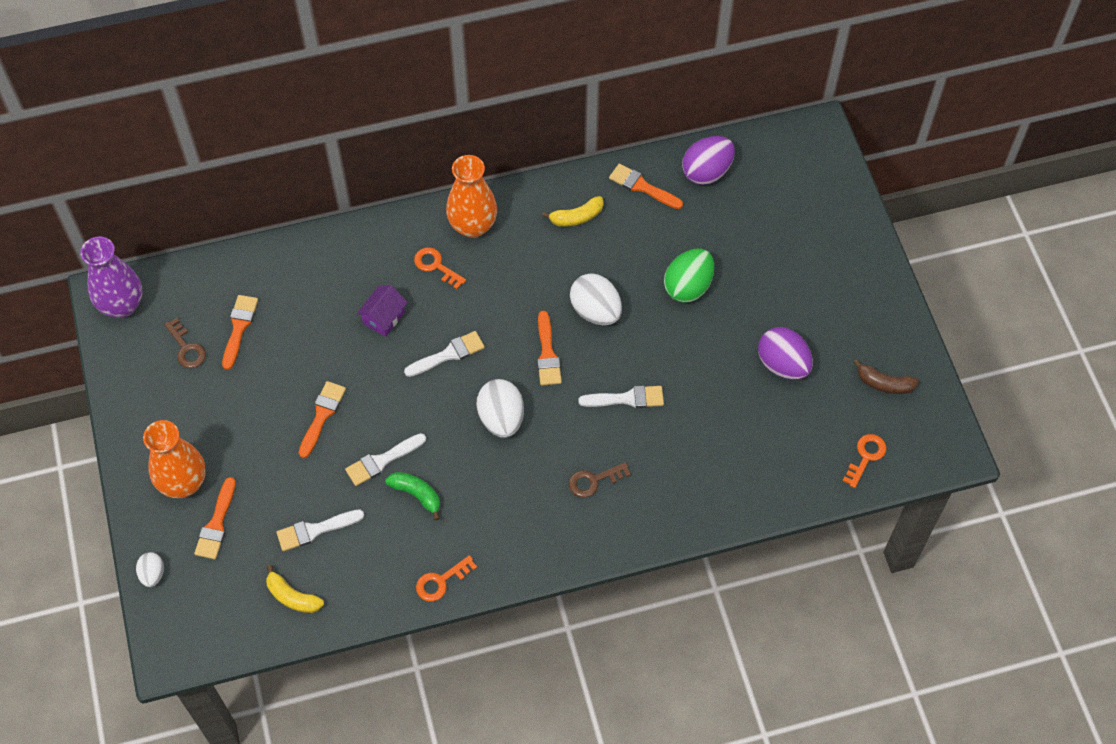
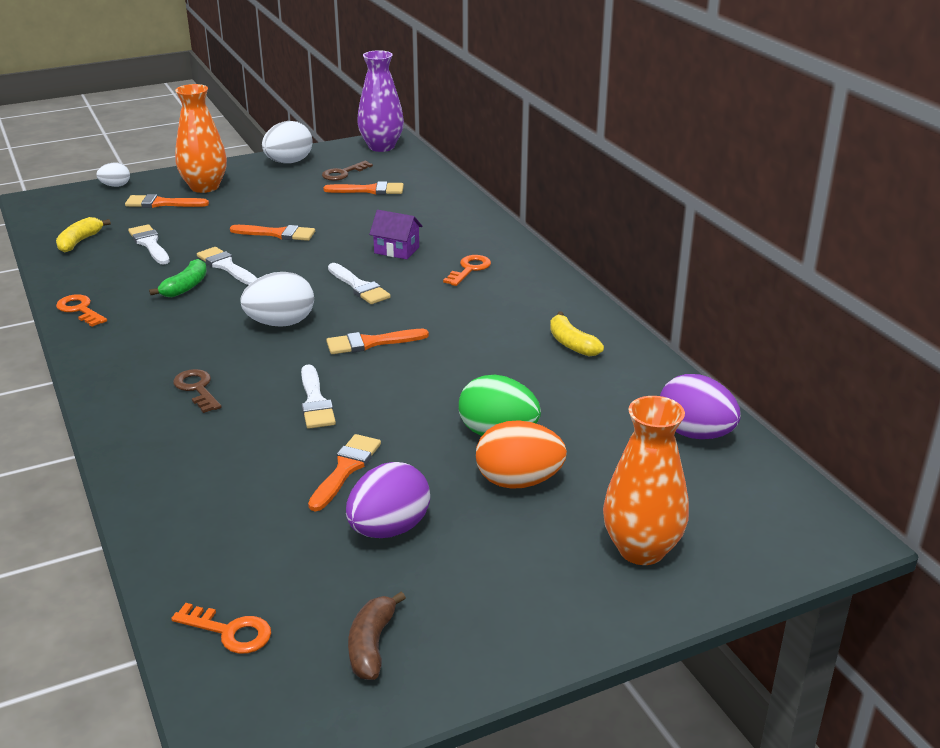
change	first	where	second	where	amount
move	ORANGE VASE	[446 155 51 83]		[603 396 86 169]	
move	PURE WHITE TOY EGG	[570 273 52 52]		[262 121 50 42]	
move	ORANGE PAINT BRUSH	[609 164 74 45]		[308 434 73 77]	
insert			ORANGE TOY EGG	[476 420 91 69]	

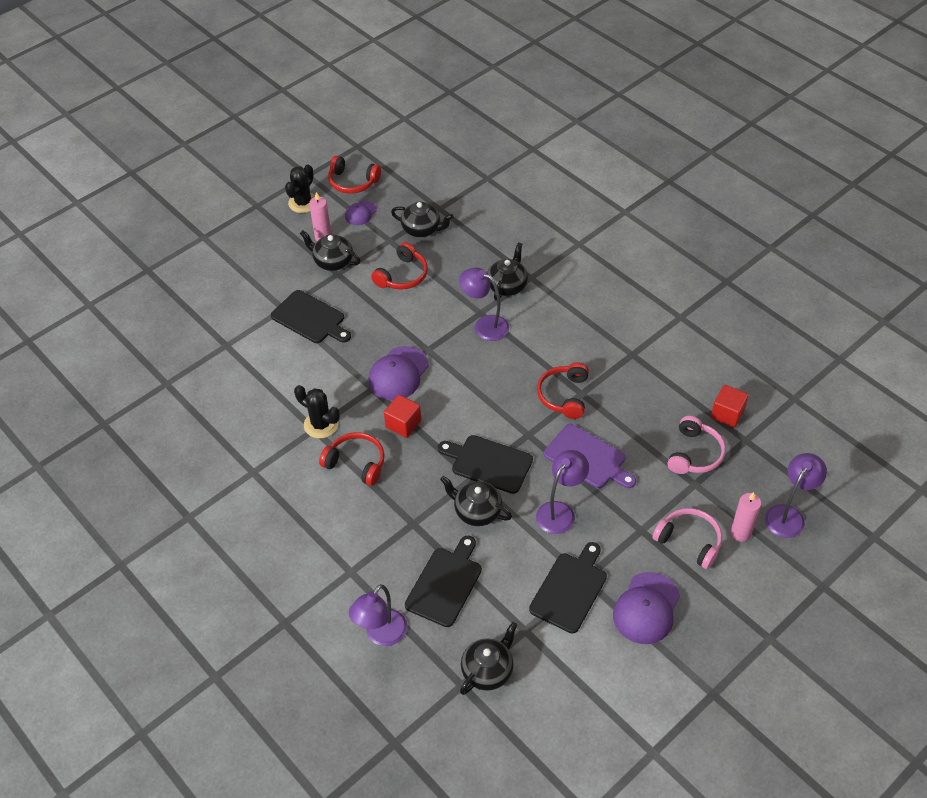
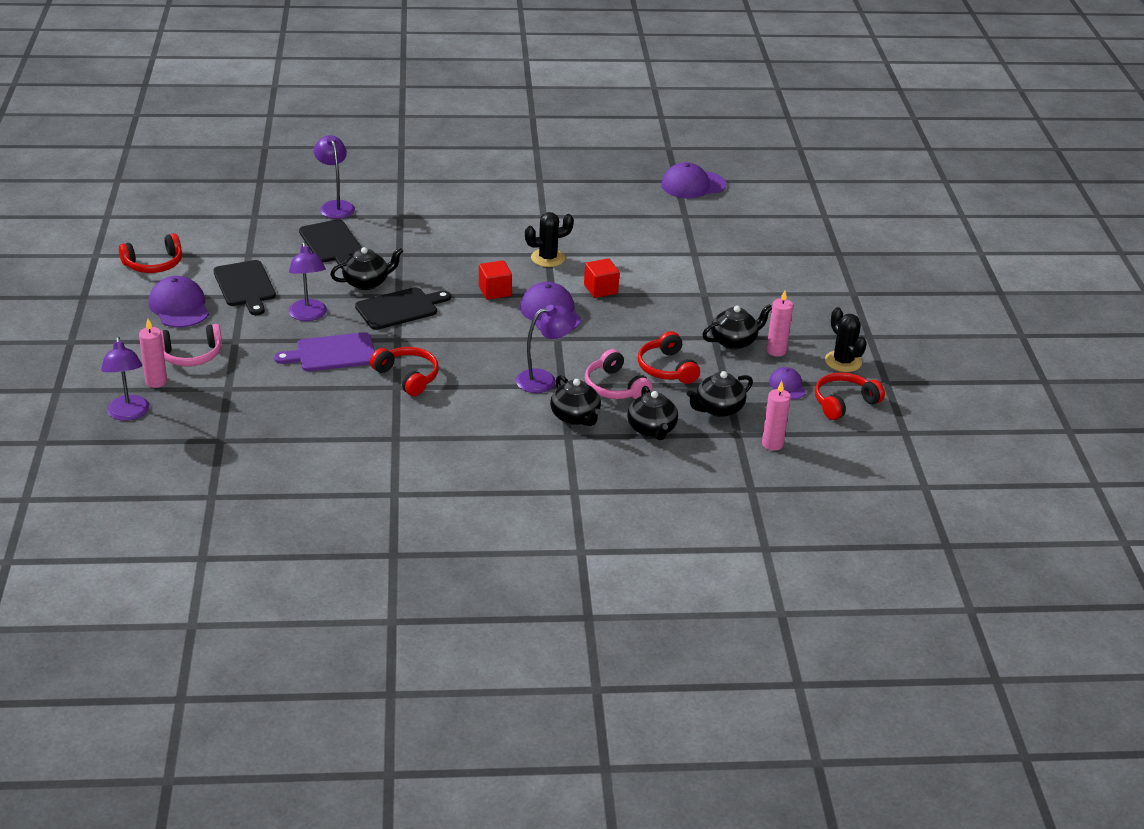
change	first	where	second	where	amount
delete	JET-BLACK CHOPPING BOARD	[271 290 80 53]			
move	RED HEADSET	[319 432 66 54]		[119 233 63 40]	
move	JET-BLACK TEAPOT	[460 622 57 73]		[627 386 51 54]	
move	ROSE-PINK HEADSET	[667 416 59 58]		[585 349 67 50]	
move	RED SOLID CUBE	[711 385 38 43]		[584 258 36 40]	
insert			ROYAL PURPLE CAP	[661 162 65 36]	
insert			ROSE-PINK CANDLE	[762 381 29 70]	

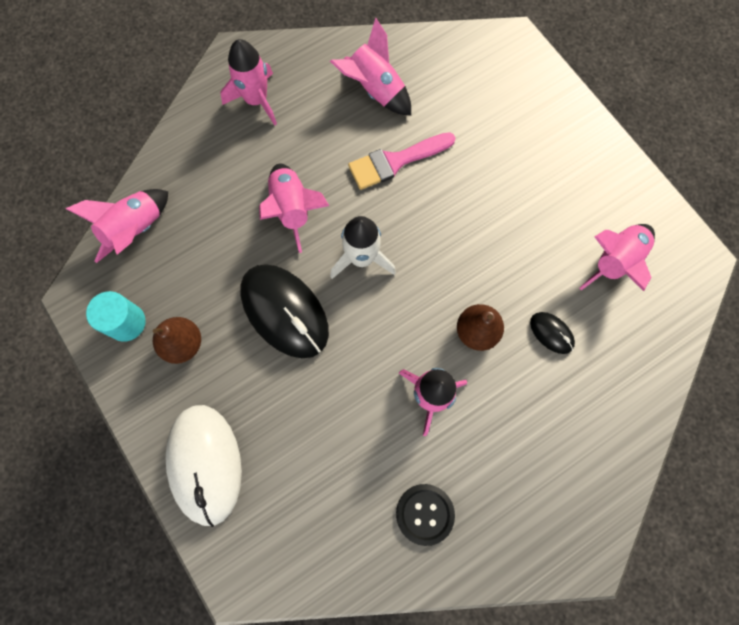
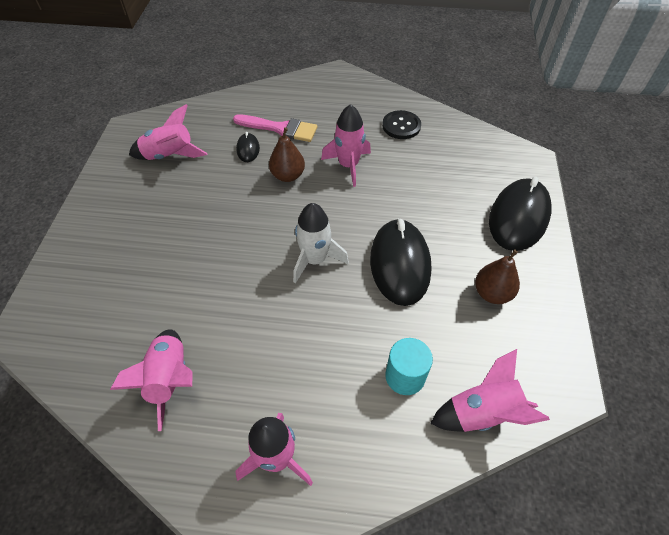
change	first	where	second	where	amount
move	AQUA CYLINDER SHAPE	[86 291 60 51]		[385 338 48 57]	
recolor	PURE WHITE PC MOUSE	[165 405 77 122]	JET-BLACK PC MOUSE	[489 177 63 74]	
delete	ROSE-PINK ROCKET	[259 164 70 89]			
move	ROSE-PINK PAINT BRUSH	[348 132 107 58]		[233 114 85 28]	

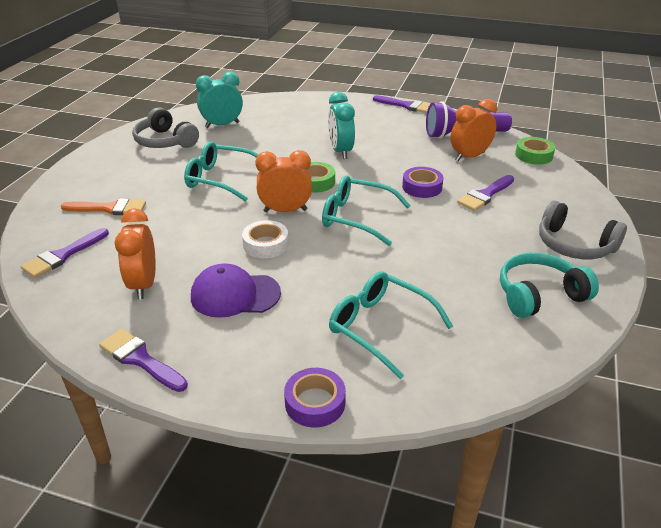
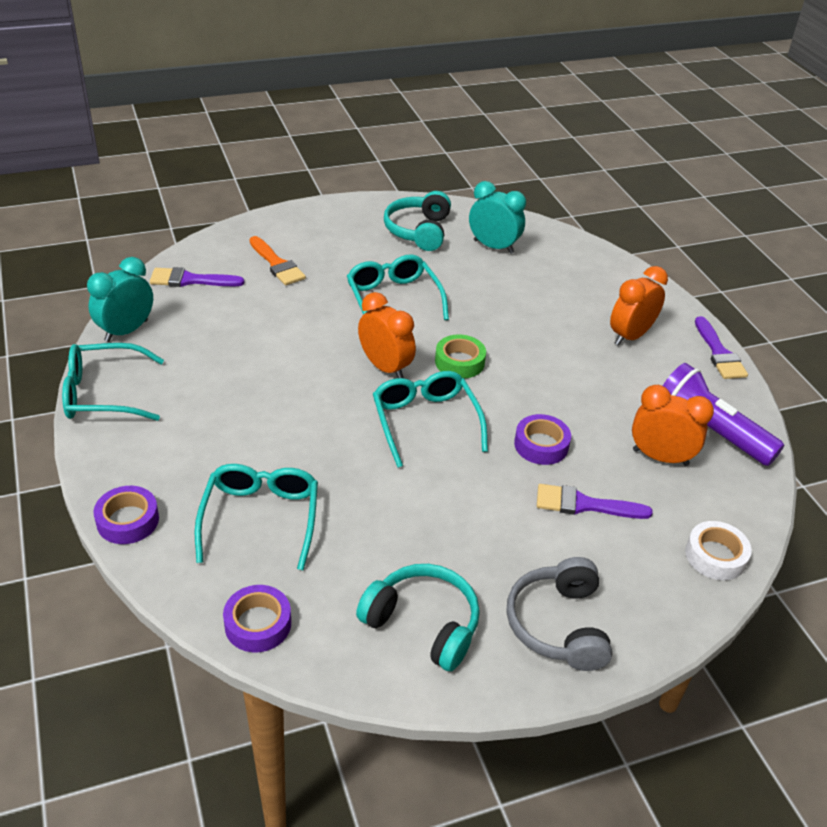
change	first	where	second	where	amount
replace	ROYAL PURPLE PAINT BRUSH	[99 329 89 63]	AQUA GLASSES	[62 343 102 78]	
move	ORANGE CLOCK	[115 208 41 91]		[610 266 58 80]	
recolor	ASH-GREY HEADSET	[132 107 67 41]	AQUA HEADSET	[384 191 67 60]	
delete	ROYAL PURPLE CAP	[191 264 90 54]			
move	PURE WHITE STICKY TAPE	[242 220 47 38]		[685 521 67 59]	
move	AQUA CLOCK	[328 92 27 67]		[87 257 66 85]	
delete	LEAF-GREEN STICKY TAPE	[515 137 40 28]			
insert			ROYAL PURPLE STICKY TAPE	[223 585 68 67]	

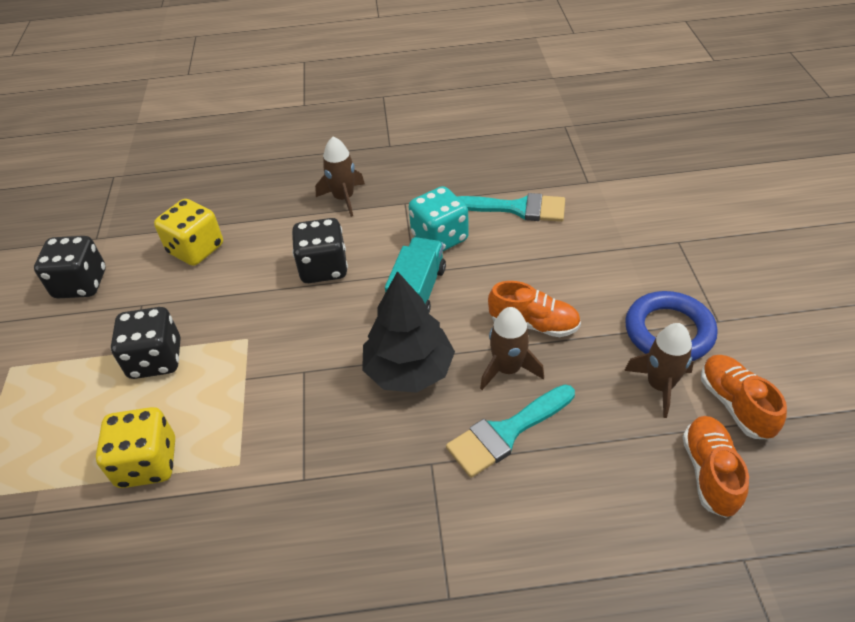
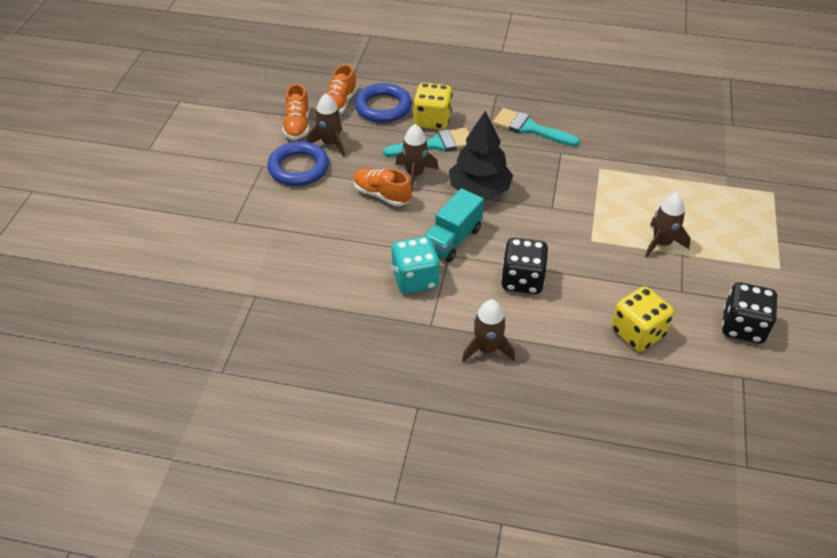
change	first	where	second	where	amount
move	YELLOW DICE	[96 407 79 81]		[413 83 40 47]	
replace	JET-BLACK DICE	[111 307 69 72]	RUSSET ROCKET	[645 193 46 64]	
move	AQUA PAINT BRUSH	[457 193 108 29]		[493 108 87 39]	
insert			ROYAL BLUE RING	[355 83 57 40]	

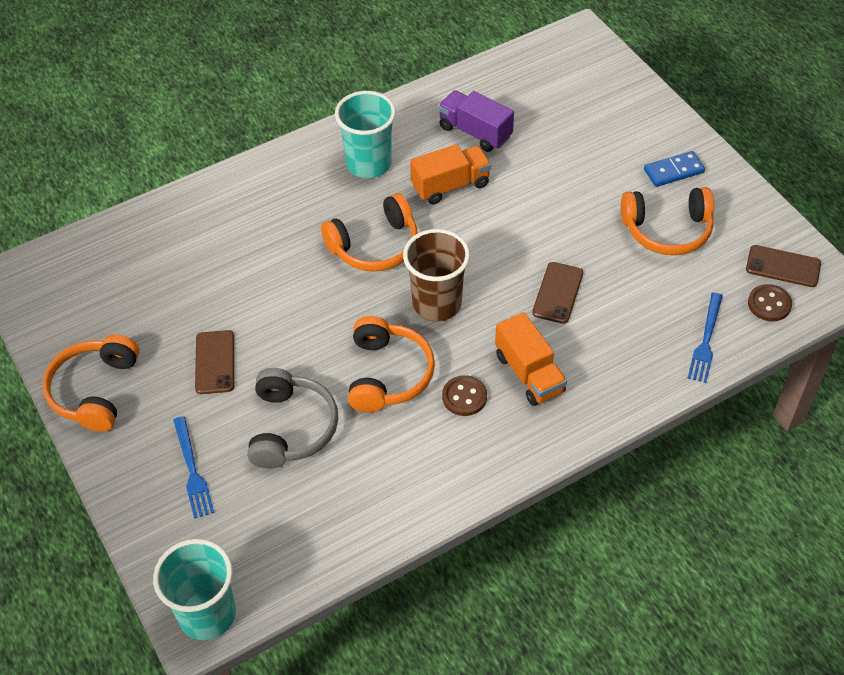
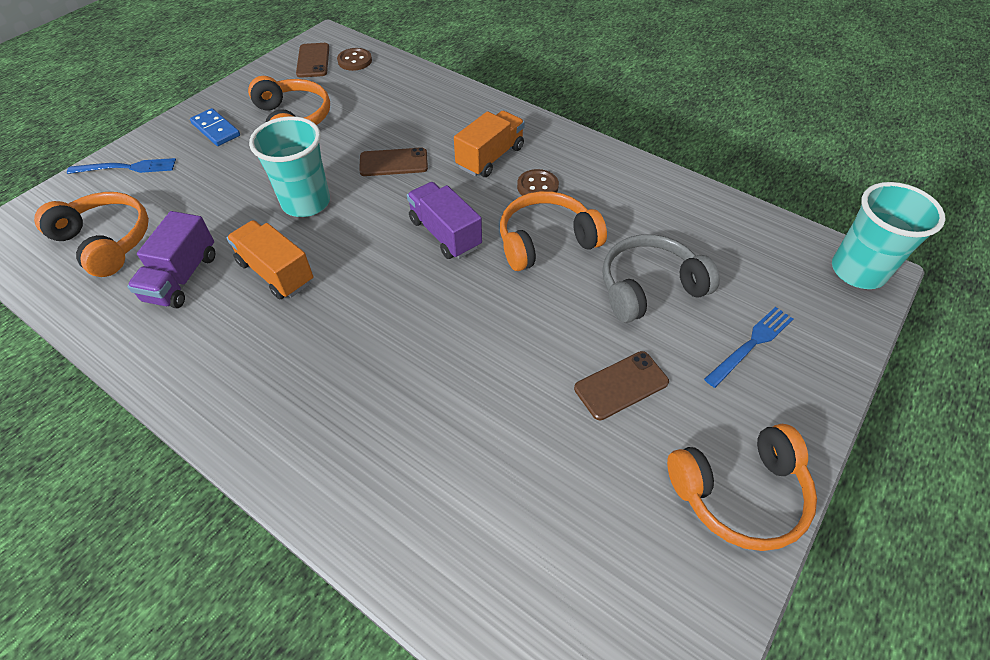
change	first	where	second	where	amount
move	ORANGE HEADSET	[321 193 97 79]		[34 192 115 85]	
move	AQUA CUP	[335 91 61 87]		[249 116 81 101]	
replace	RUSSET CUP	[403 229 67 93]	ROYAL PURPLE LORRY	[407 182 75 77]	
move	ROYAL BLUE TABLE FORK	[688 293 35 90]		[67 158 109 16]	

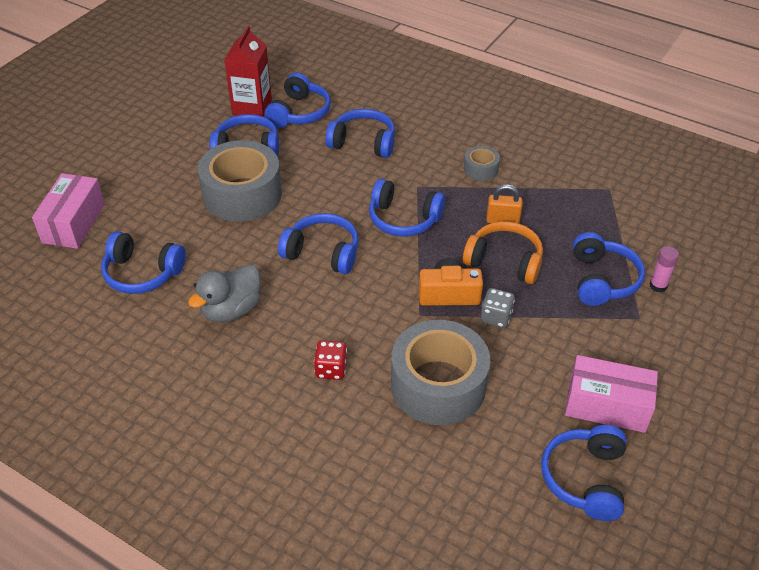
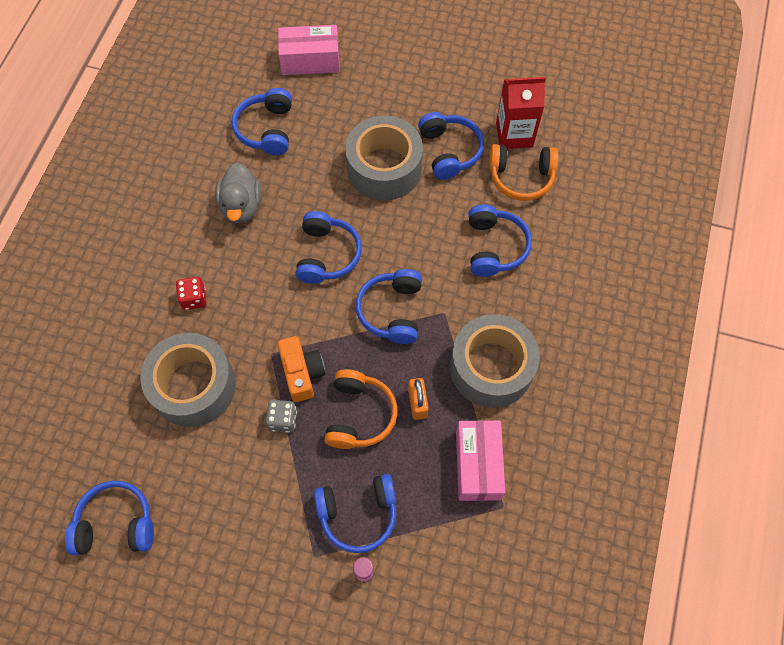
change	first	where	second	where	amount
rotate	ASH-GREY RUBBER DUCK	[188 265 73 58]		[215 163 47 61]	120 degrees counterclockwise
recolor	ROYAL BLUE HEADSET	[265 73 66 55]	ORANGE HEADSET	[489 144 69 57]	
resize	ASH-GREY STICKY TAPE	[464 146 36 35]		[450 314 90 94]	x2.21
move	ROSE-PINK PACKAGE	[565 355 93 78]		[456 420 49 81]	

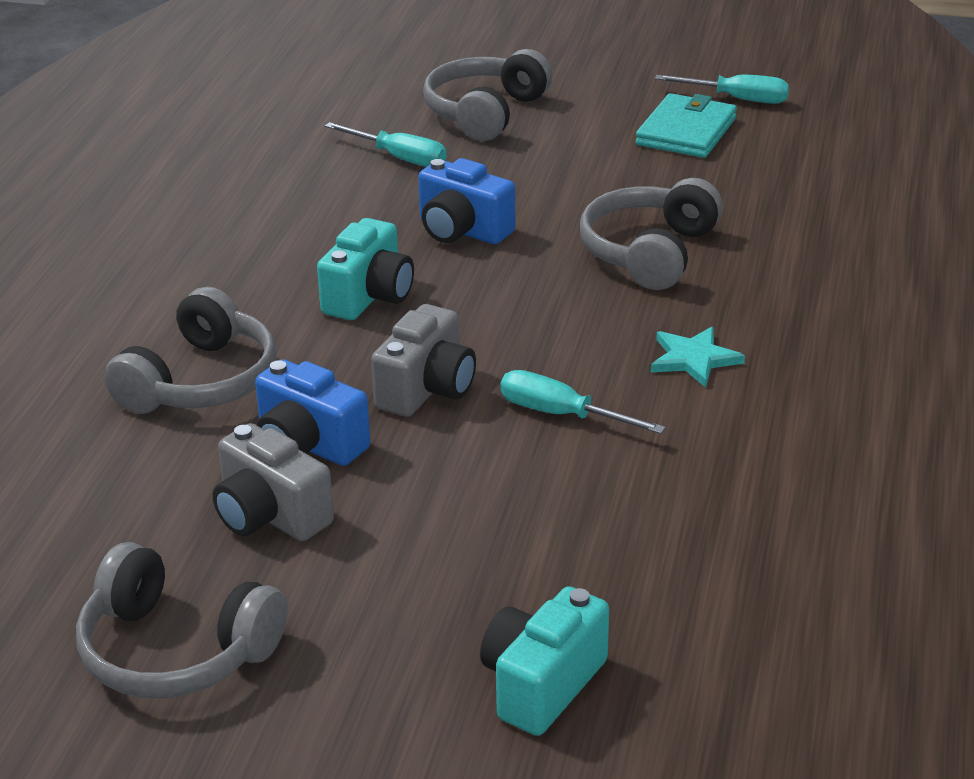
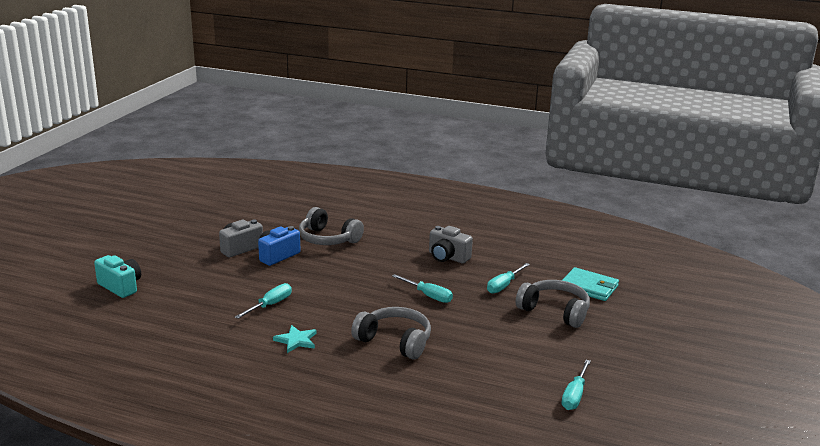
change	first	where	second	where	amount
delete	ASH-GREY HEADSET	[76 542 212 156]			
delete	AQUA CAMERA	[317 218 97 102]			
move	ASH-GREY CAMERA	[371 304 105 113]		[429 226 44 37]	
replace	ROYAL BLUE CAMERA	[418 158 97 86]	AQUA FLAT SCREWDRIVER	[392 274 61 29]	
move	AQUA BILLFOLD	[636 93 101 65]		[562 267 57 34]	

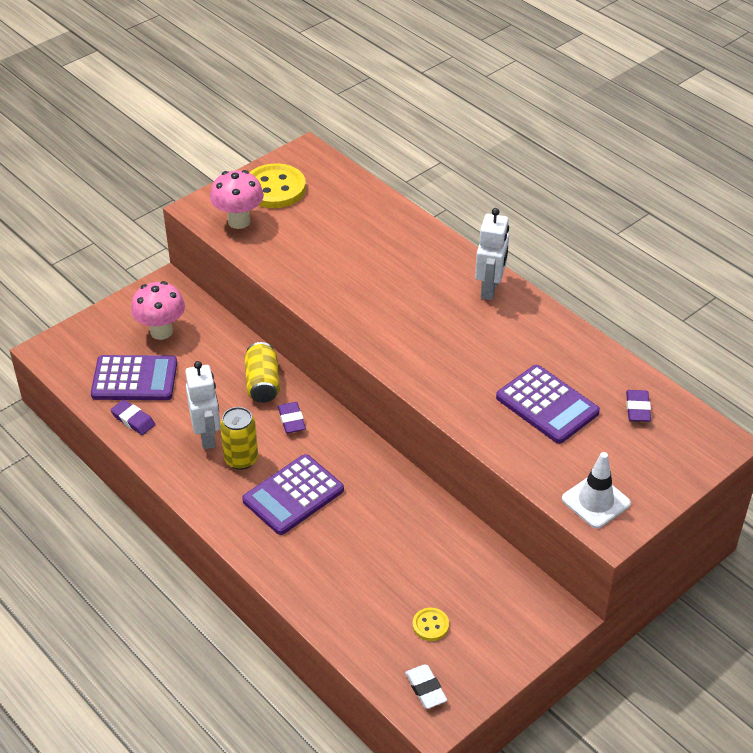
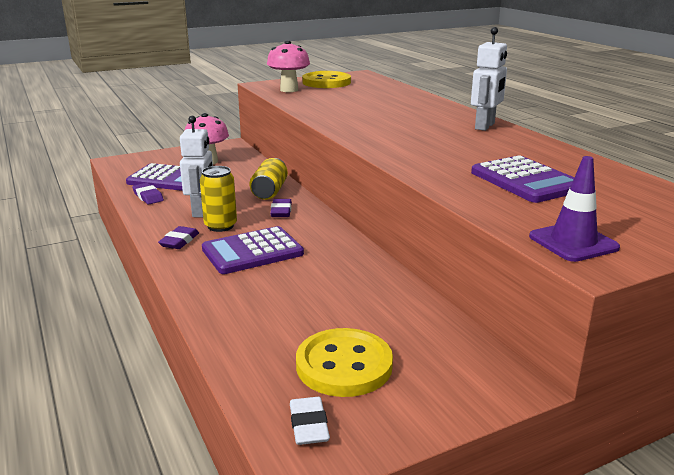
change	first	where	second	where	amount
resize	YELLOW BUTTON	[413 608 36 33]		[296 328 97 69]	x2.09
recolor	PURE WHITE ROAD CONE	[562 452 69 76]	ROYAL PURPLE ROAD CONE	[529 156 91 106]	
move	ROYAL PURPLE ERASER	[626 390 25 32]		[158 226 41 23]	

